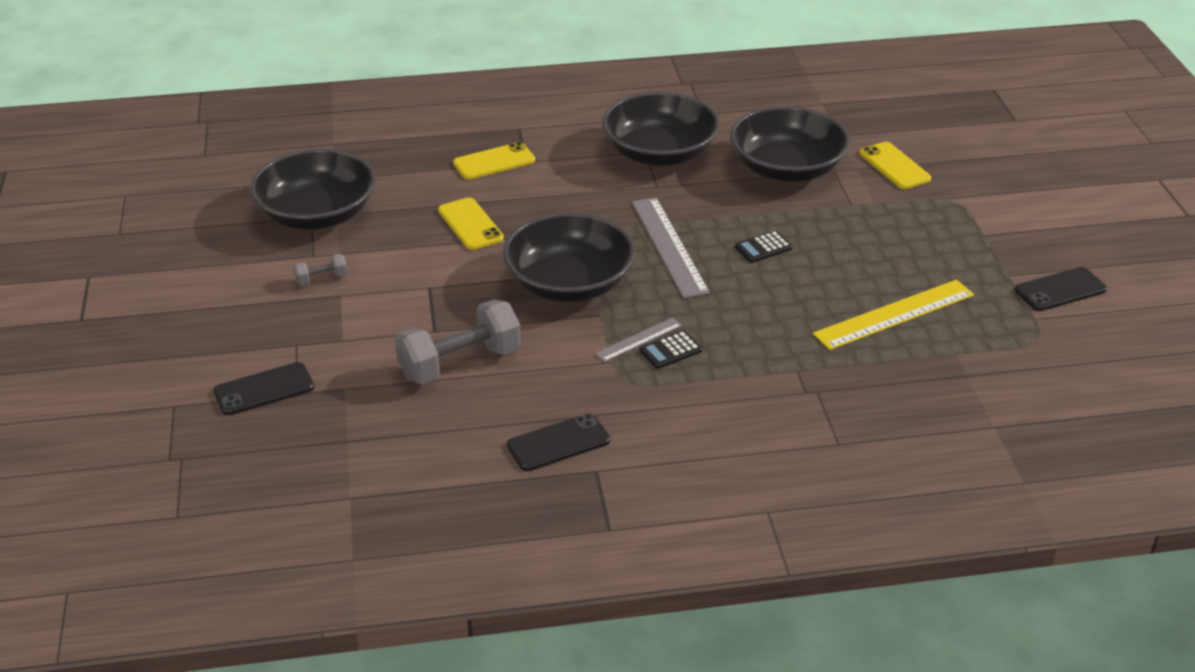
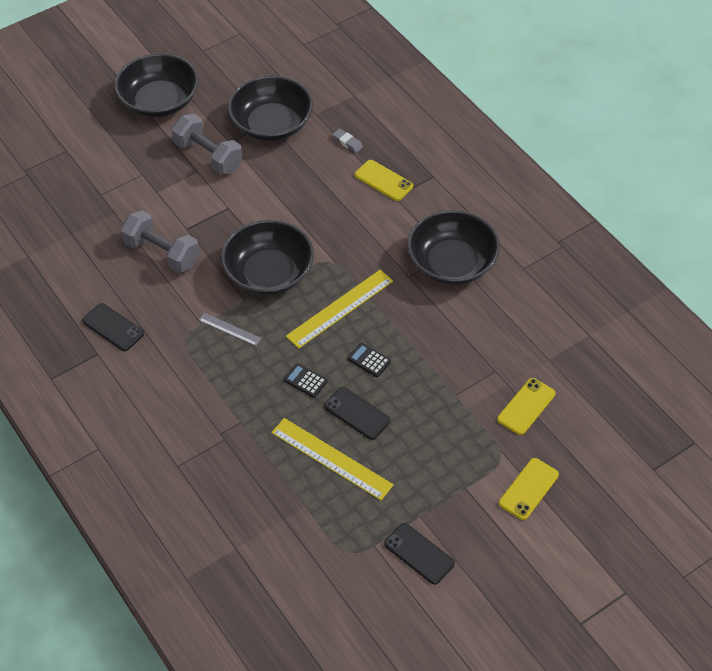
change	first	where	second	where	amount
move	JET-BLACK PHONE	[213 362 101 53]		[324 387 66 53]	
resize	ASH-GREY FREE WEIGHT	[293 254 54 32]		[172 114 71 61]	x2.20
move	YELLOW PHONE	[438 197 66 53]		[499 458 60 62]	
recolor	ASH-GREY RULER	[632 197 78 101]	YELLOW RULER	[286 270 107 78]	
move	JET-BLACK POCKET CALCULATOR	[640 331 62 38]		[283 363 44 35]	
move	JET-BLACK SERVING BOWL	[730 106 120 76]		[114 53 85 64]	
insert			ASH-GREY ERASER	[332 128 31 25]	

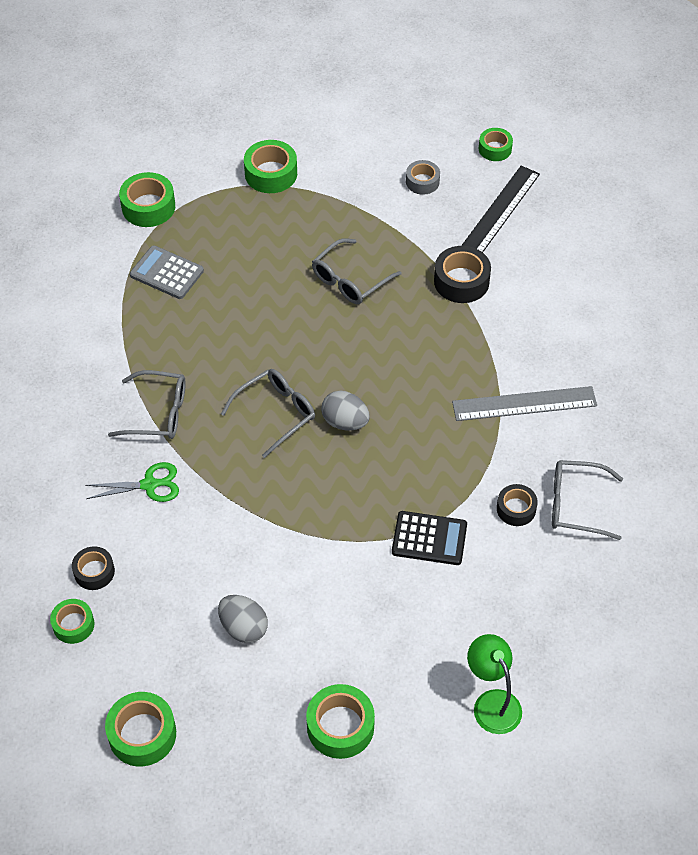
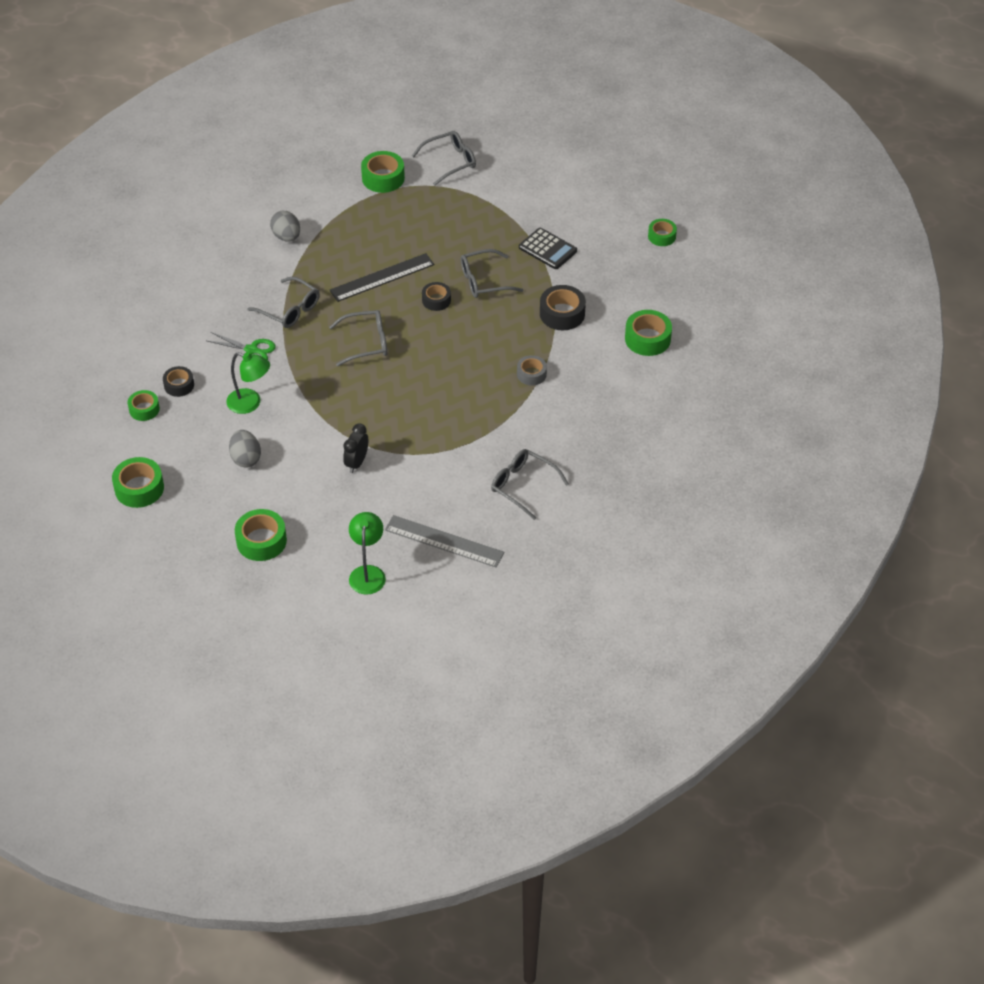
change	first	where	second	where	amount
delete	ASH-GREY POCKET CALCULATOR	[130 245 74 54]			
move	LEAF-GREEN STICKY TAPE	[244 140 53 53]		[625 310 47 46]	
move	ASH-GREY TOY EGG	[321 391 49 40]		[270 211 30 31]	
move	JET-BLACK POCKET CALCULATOR	[392 511 75 54]		[519 228 58 41]	
move	ASH-GREY STICKY TAPE	[406 160 34 35]		[517 355 30 31]	
move	ASH-GREY RULER	[452 386 145 35]		[385 515 119 53]	
move	JET-BLACK RULER	[461 166 79 86]		[329 253 105 49]	
move	JET-BLACK STICKY TAPE	[497 484 41 42]		[422 282 29 29]	
insert			LEAF-GREEN READING LAMP	[226 352 44 62]	
insert			JET-BLACK CLOCK	[343 423 25 50]	
insert			ASH-GREY GLASSES	[412 131 64 55]	

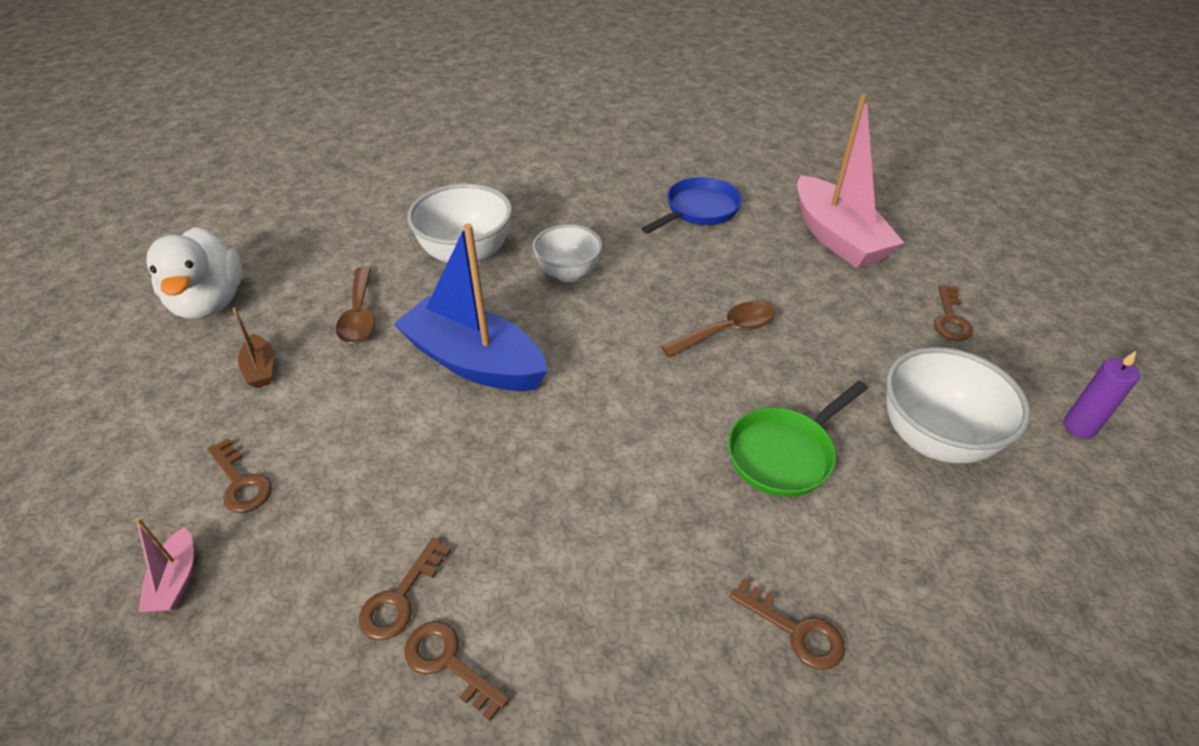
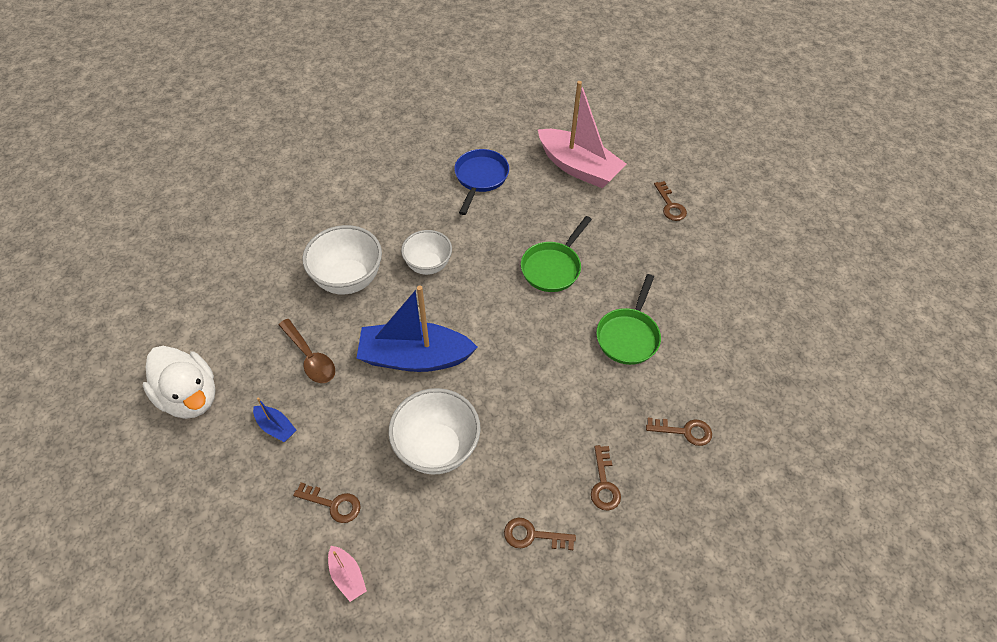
change	first	where	second	where	amount
recolor	RUSSET SAILBOAT	[233 308 41 80]	ROYAL BLUE SAILBOAT	[253 397 43 45]	
move	RUSSET DOOR KEY	[359 538 92 102]		[591 445 30 66]	
replace	RUSSET TEASPOON	[661 301 114 56]	LEAF-GREEN SKILLET	[521 216 71 76]	
move	PURE WHITE SERVING BOWL	[886 347 145 116]		[389 388 92 87]	
delete	ROYAL PURPLE CANDLE	[1064 351 76 88]			

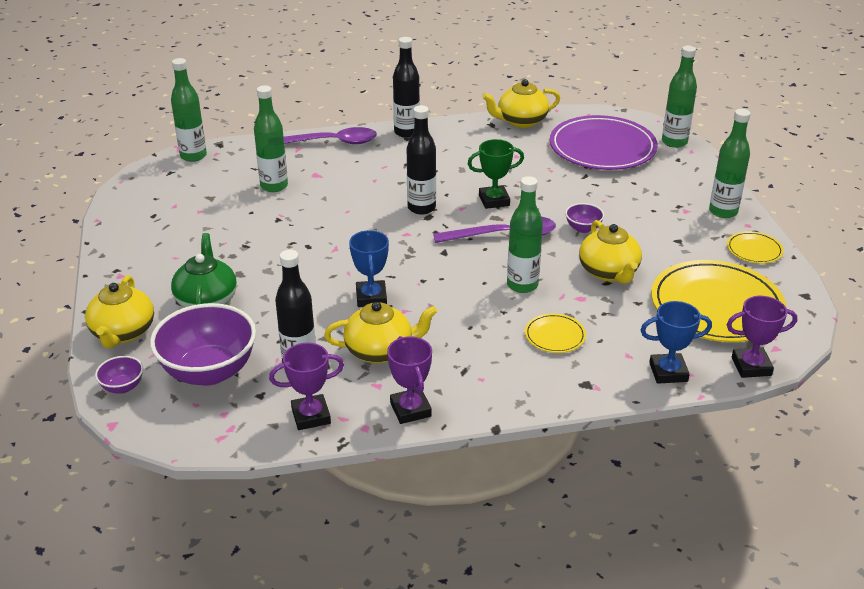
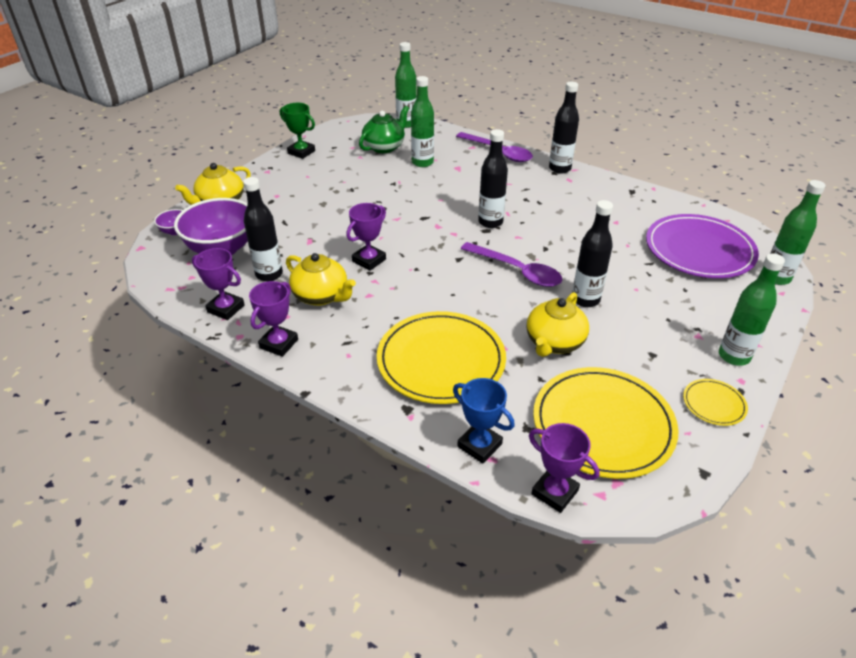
change	first	where	second	where	amount
move	LEAF-GREEN TEAPOT	[171 233 66 75]		[359 106 50 47]	
recolor	ROYAL BLUE TROPHY	[349 230 40 77]	ROYAL PURPLE TROPHY	[346 203 40 68]	
move	LEAF-GREEN TROPHY	[467 139 57 70]		[280 103 35 56]	
delete	YELLOW TEAPOT	[482 79 78 49]			
delete	LEAF-GREEN BOTTLE	[507 176 36 117]			
resize	YELLOW FLAT DISH	[525 313 61 40]		[377 311 129 93]	x2.23
replace	ROYAL PURPLE SERVING BOWL	[565 203 39 30]	JET-BLACK BOTTLE	[572 200 41 107]	

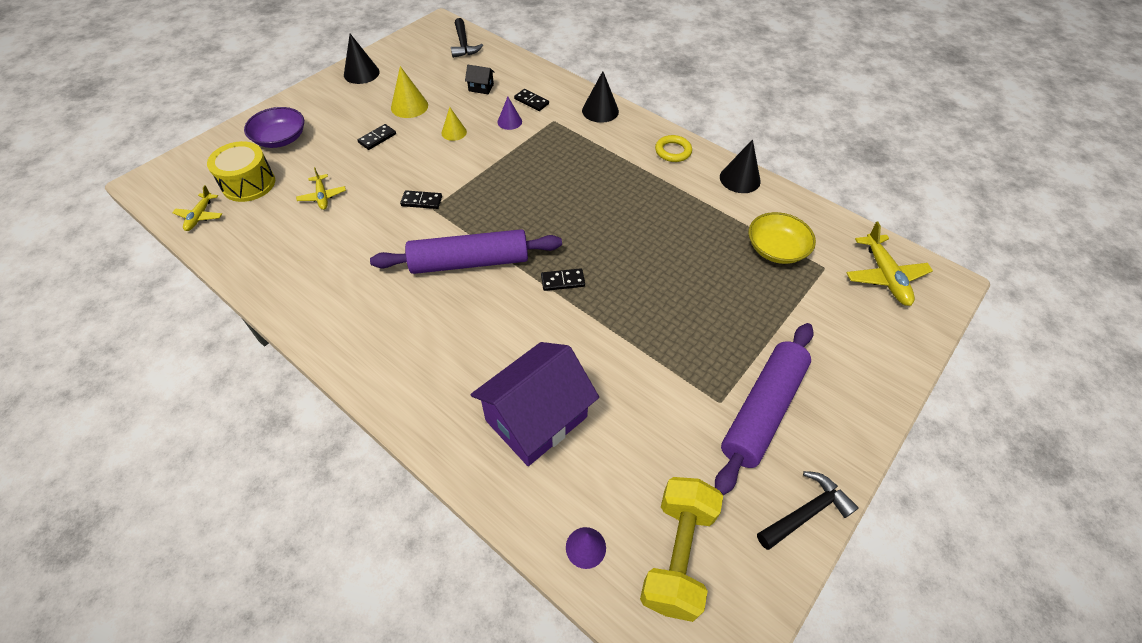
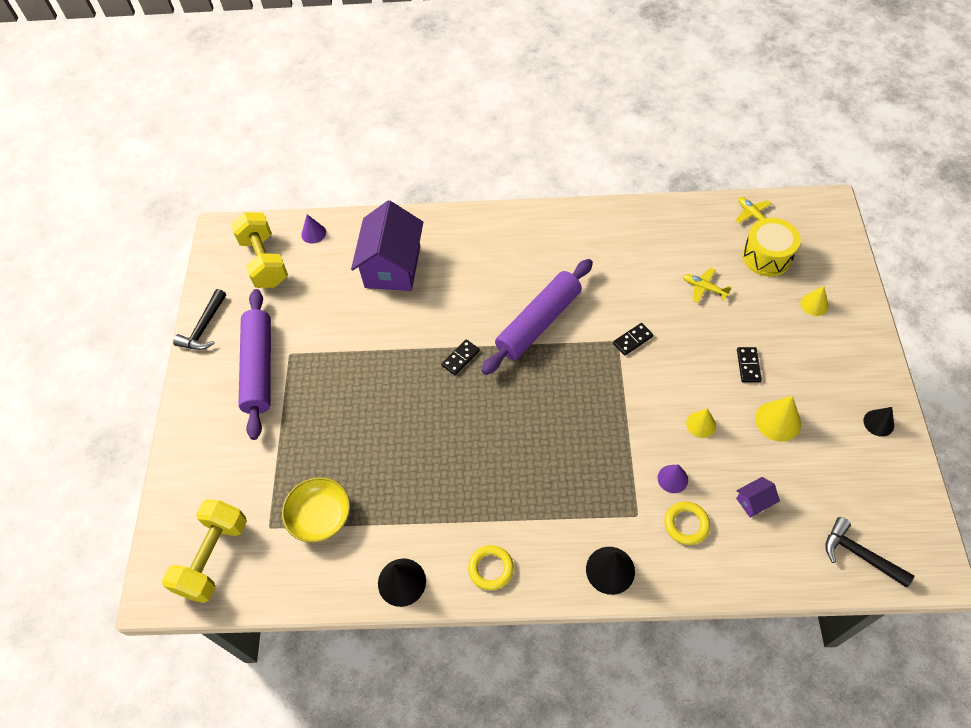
change	first	where	second	where	amount
replace	ROYAL PURPLE SERVING BOWL	[244 107 60 41]	YELLOW CONE	[800 286 28 30]	
resize	JET-BLACK CONE	[344 34 36 50]		[863 407 31 30]	x0.66
recolor	JET-BLACK COTTAGE	[465 65 30 29]	ROYAL PURPLE COTTAGE	[736 477 44 41]	
replace	JET-BLACK DOMINO TILE	[514 89 35 22]	YELLOW RING	[665 502 45 43]	
replace	YELLOW AEROPLANE	[847 222 86 84]	YELLOW FREE WEIGHT	[162 499 85 104]	

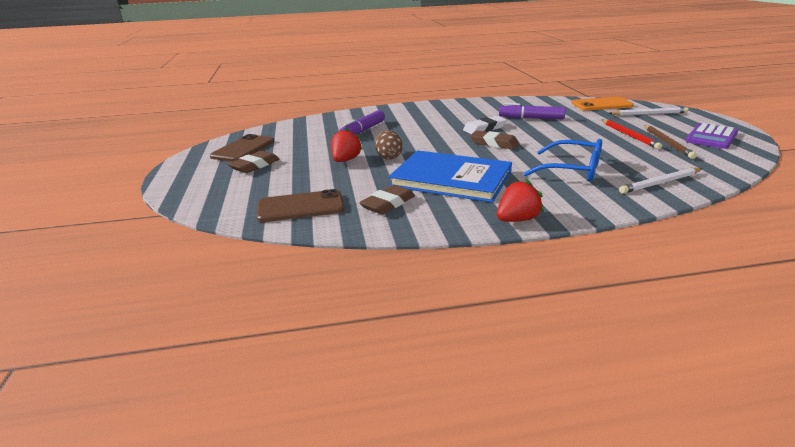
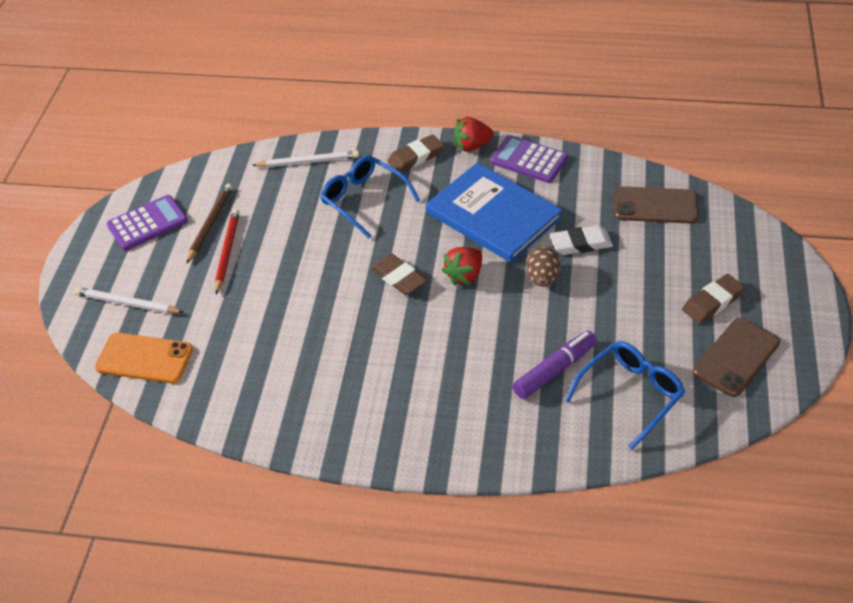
change	first	where	second	where	amount
move	RED TOY STRAWBERRY	[331 127 32 35]		[442 247 40 39]	
move	RUSSET ERASER	[359 185 56 29]		[387 134 57 38]	
move	PURE WHITE ERASER	[463 116 44 18]		[550 225 63 30]	
delete	ROYAL PURPLE MARKER PEN	[499 103 67 16]			
insert			ROYAL PURPLE POCKET CALCULATOR	[490 135 78 48]	
insert			ROYAL BLUE GLASSES	[565 341 120 109]	

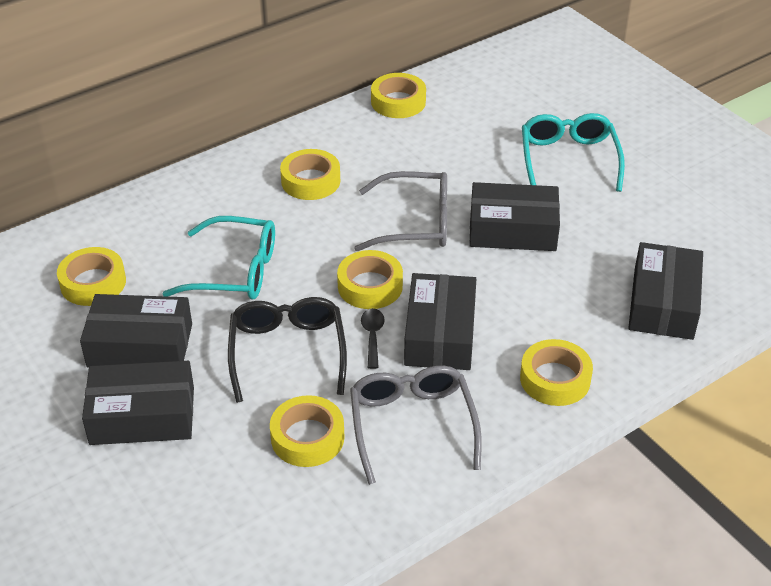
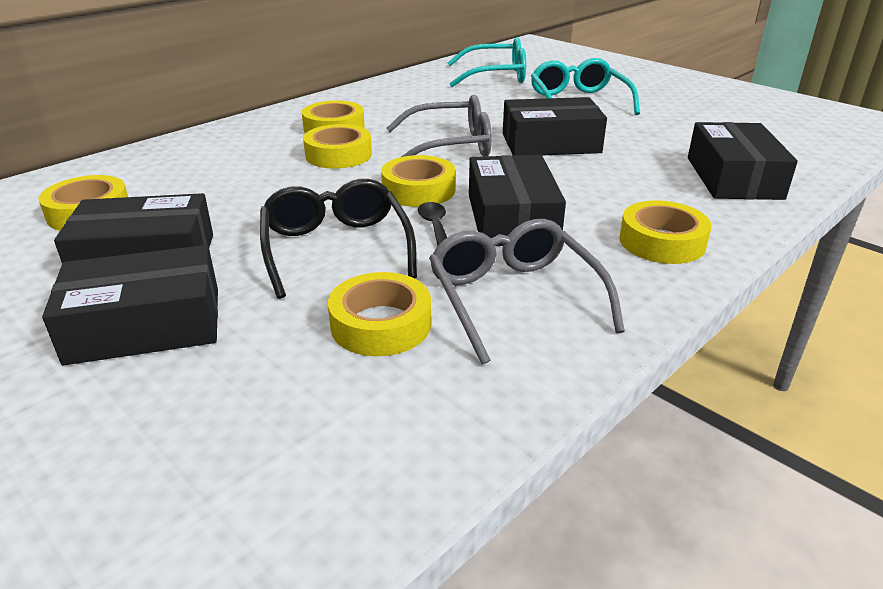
change	first	where	second	where	amount
move	AQUA GLASSES	[162 216 113 84]		[448 37 78 50]	
move	YELLOW STICKY TAPE	[371 73 55 45]		[303 124 69 45]	

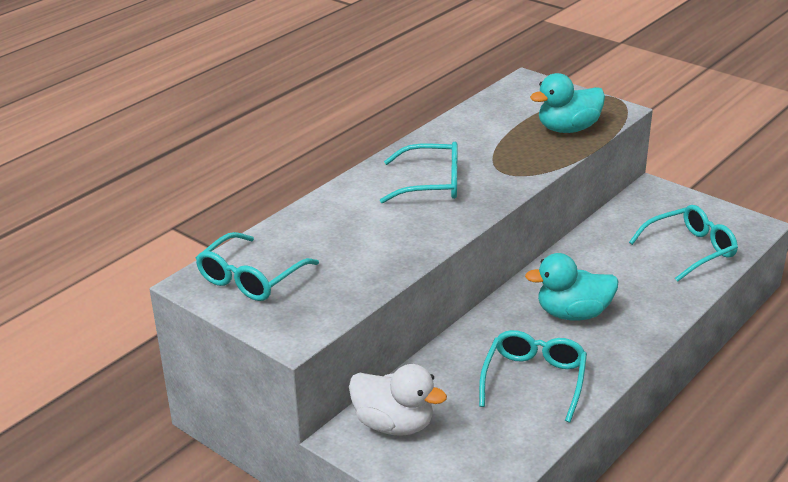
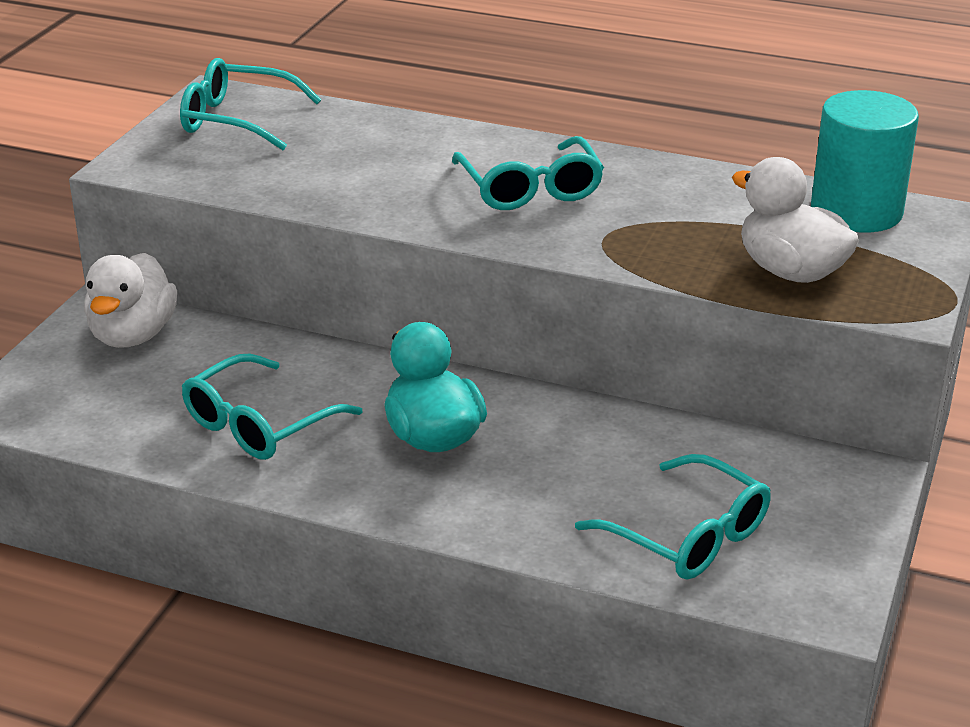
change	first	where	second	where	amount
rotate	AQUA GLASSES	[479 330 108 93]		[182 354 181 106]	135 degrees clockwise
recolor	AQUA RUBBER DUCK	[530 73 75 60]	PURE WHITE RUBBER DUCK	[732 157 127 126]	
insert			AQUA CYLINDER SHAPE	[811 90 108 143]	

